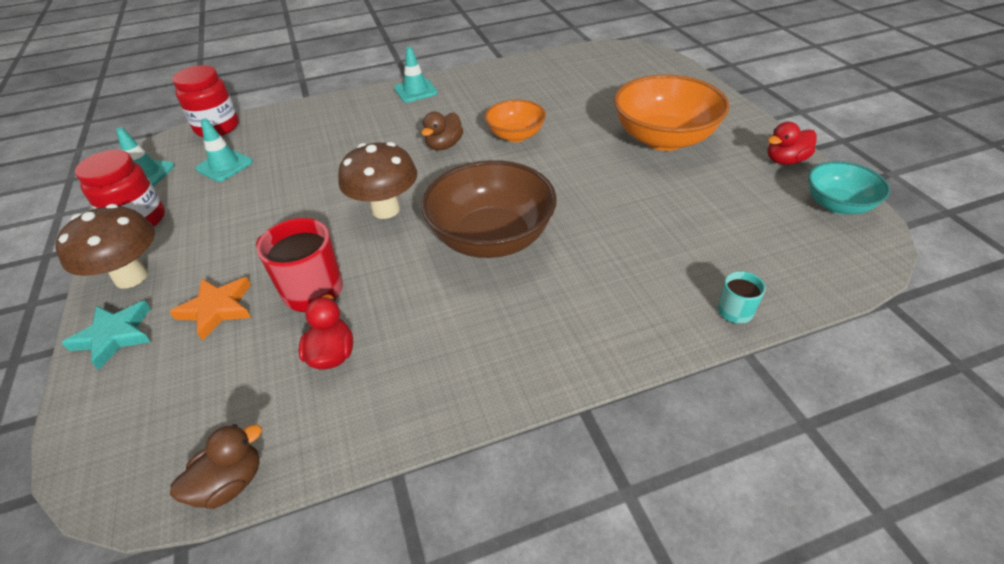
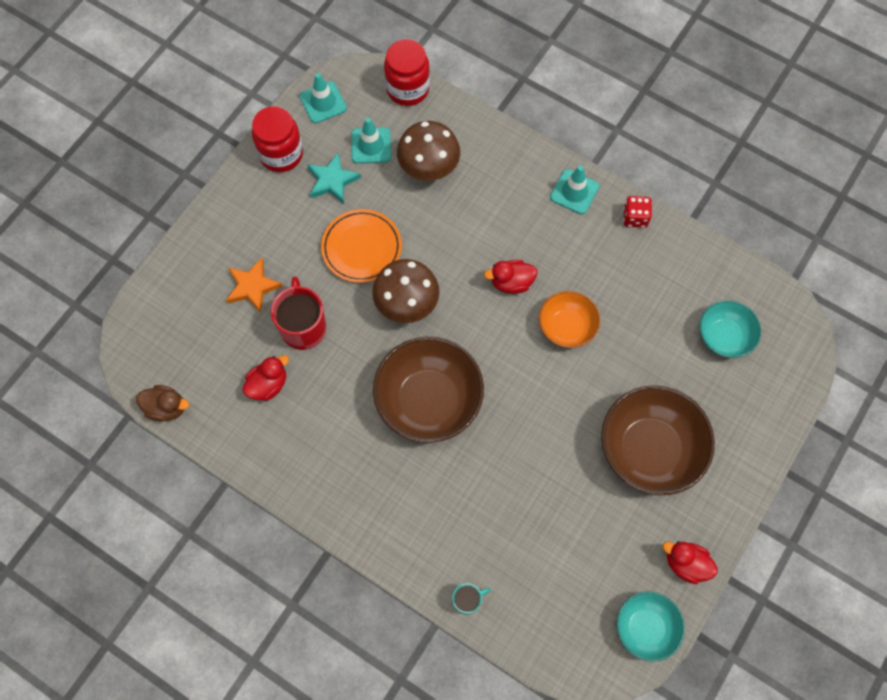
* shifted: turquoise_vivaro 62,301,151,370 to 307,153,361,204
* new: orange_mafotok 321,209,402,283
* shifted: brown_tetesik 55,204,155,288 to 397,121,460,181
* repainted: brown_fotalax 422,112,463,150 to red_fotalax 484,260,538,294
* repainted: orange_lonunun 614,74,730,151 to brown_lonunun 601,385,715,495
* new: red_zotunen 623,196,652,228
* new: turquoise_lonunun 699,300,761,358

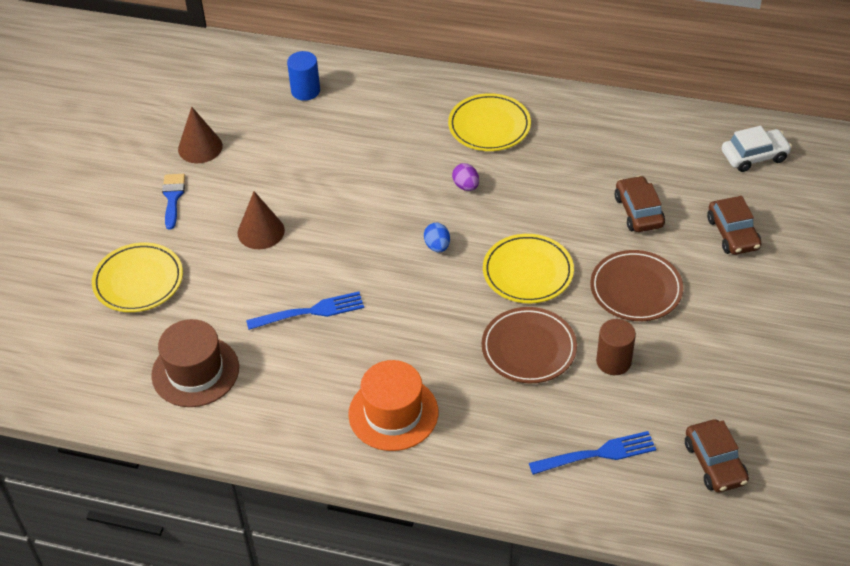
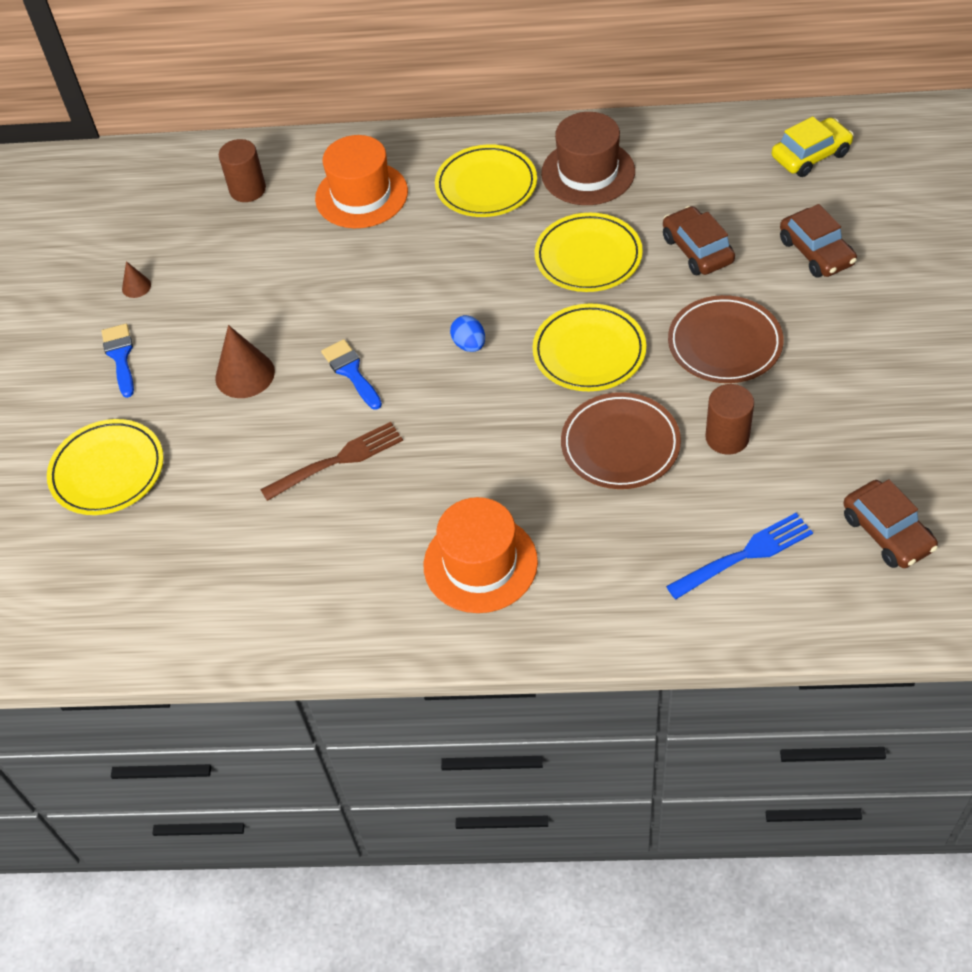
* scaled: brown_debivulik 178,107,223,163 = 122,261,151,298 x0.52
* repainted: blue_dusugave 287,51,320,101 to brown_dusugave 219,139,266,202
* repainted: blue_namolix 246,291,364,330 to brown_namolix 260,422,403,501
* new: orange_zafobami 315,135,408,228
* new: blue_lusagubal 321,339,382,410
* new: yellow_mafotok 535,213,643,292
* shifted: brown_zafobami 151,319,239,407 to 541,112,635,205
* repainted: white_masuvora 722,126,792,172 to yellow_masuvora 772,116,854,177
* gone: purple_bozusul 452,163,479,191

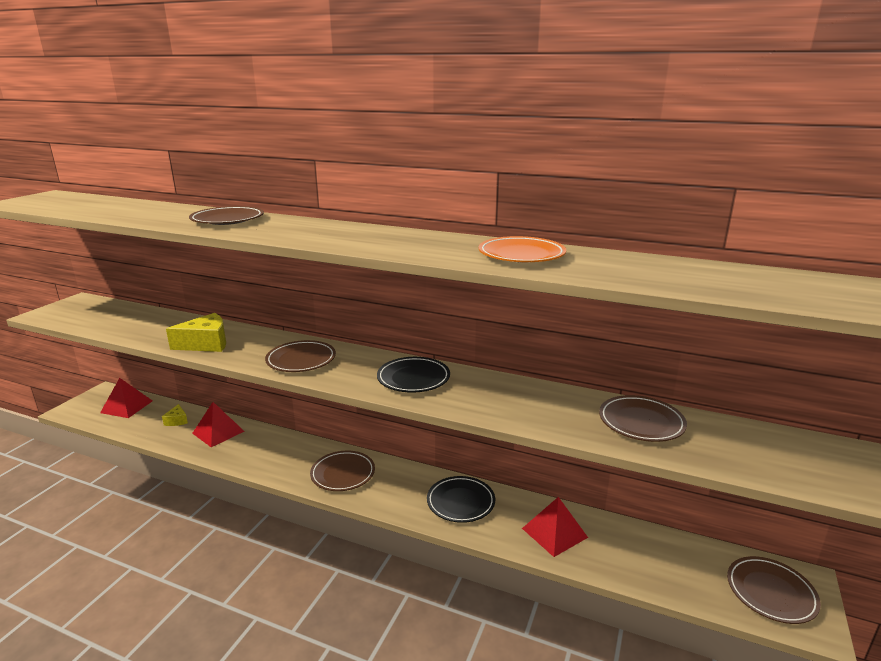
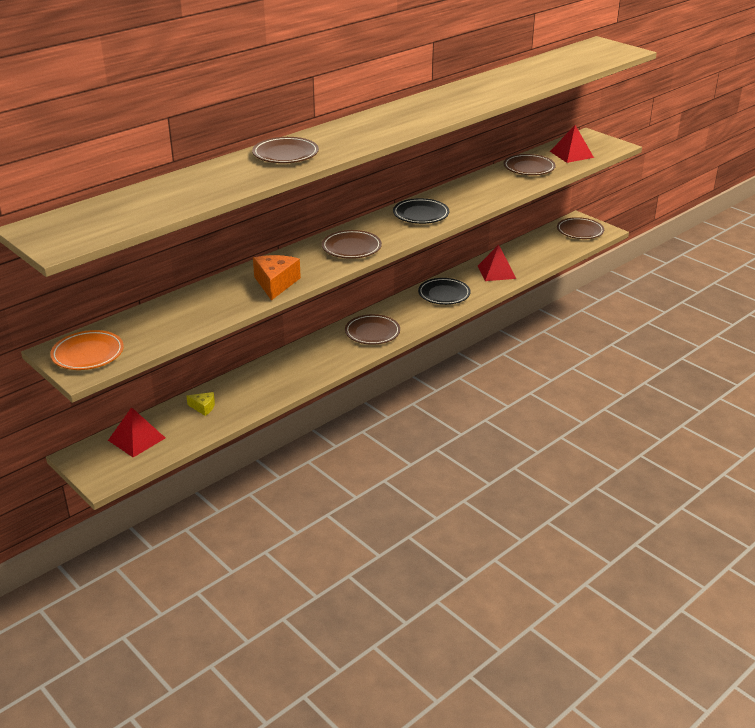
* shifted: orange_mafotok 478,236,566,263 to 50,330,124,370
* repainted: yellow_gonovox 166,313,226,352 to orange_gonovox 253,255,301,300
* shifted: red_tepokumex 192,402,245,447 to 550,125,594,163

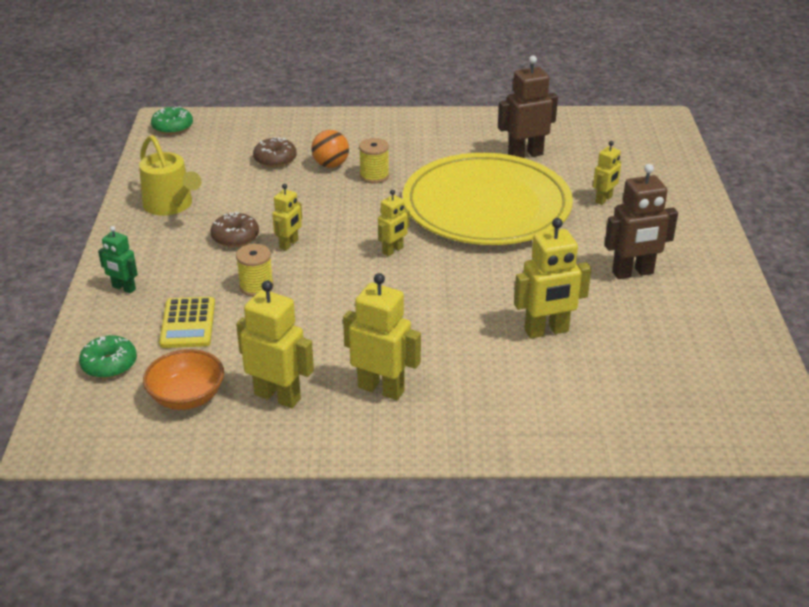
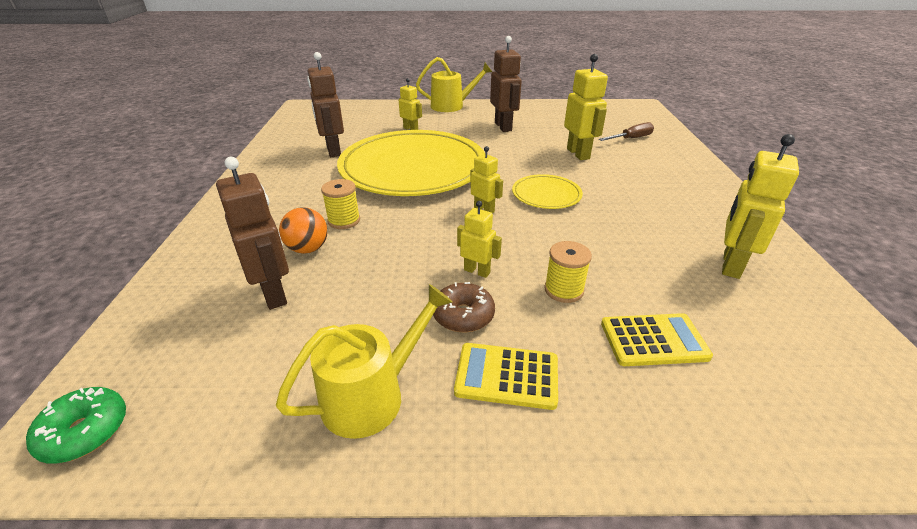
* swapped: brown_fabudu 253,137,297,168 to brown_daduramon 216,157,289,310
* new: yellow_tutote 416,57,492,112
* new: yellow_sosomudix 454,343,558,410
* new: yellow_mafotok 512,174,583,209
* new: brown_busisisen 599,122,654,141
* gone: green_fabudu 79,335,137,378
* gone: green_daduramon 98,226,138,293
* gone: orange_lonunun 143,349,224,410
* gone: yellow_daduramon 343,273,421,400

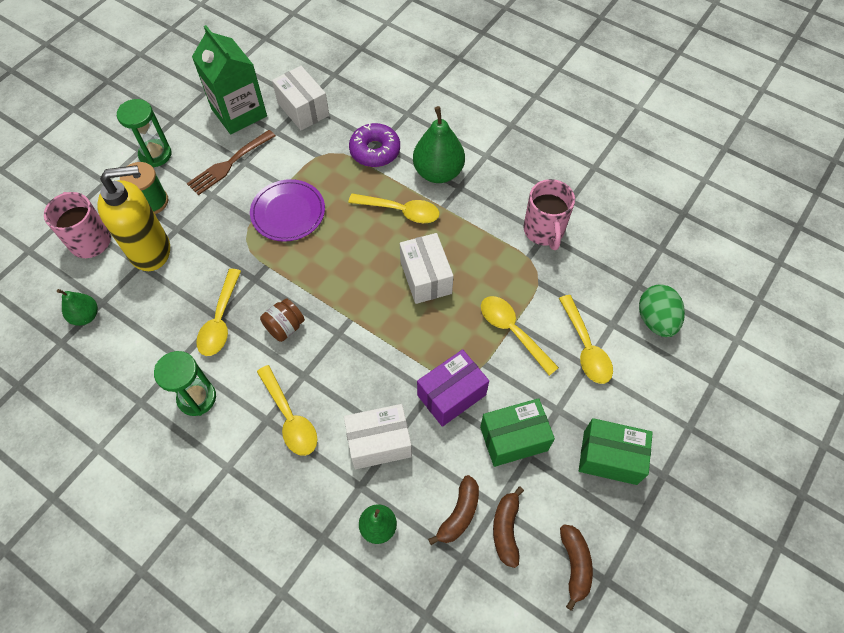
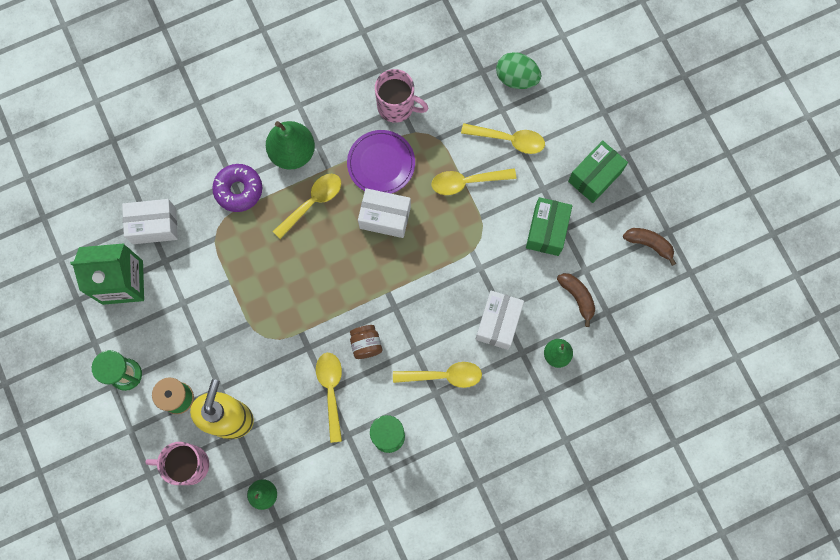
* rotated: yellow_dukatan 196,269,241,356 = 316,353,342,443 135 degrees counterclockwise
* shifted: purple_mafotok 250,179,325,242 to 347,130,415,194
* gone: brown_namolix 187,130,275,195
* gone: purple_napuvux 417,349,489,427
* gone: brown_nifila 493,486,524,568

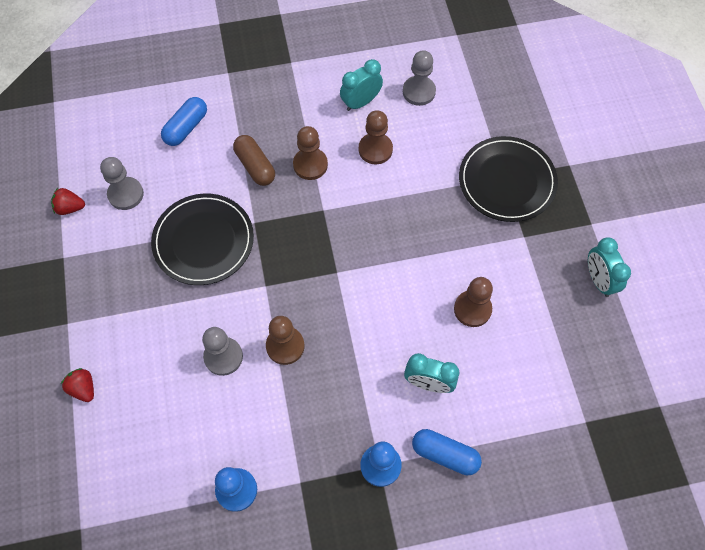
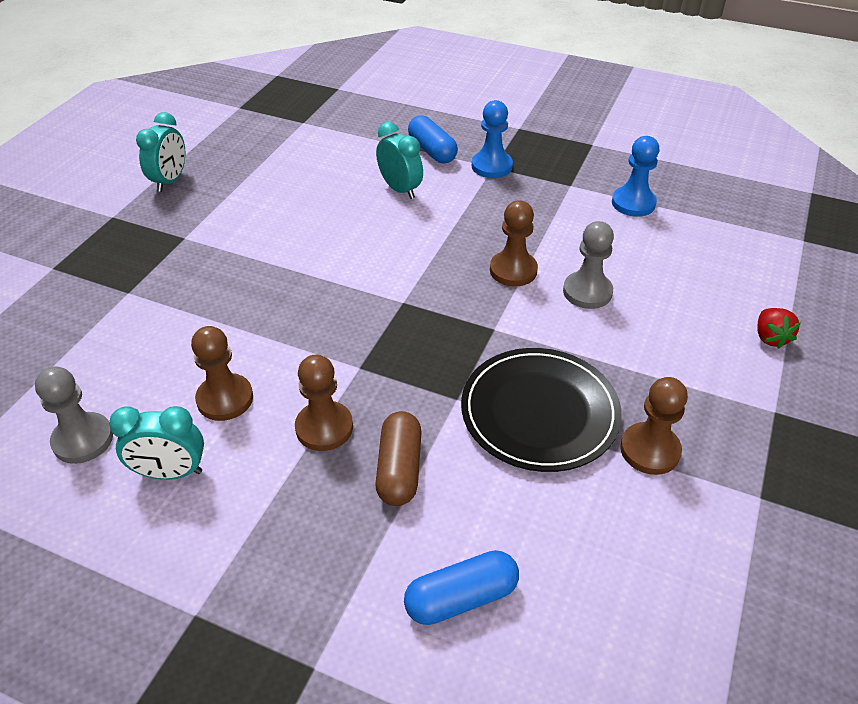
* shifted: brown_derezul 454,277,493,327 to 620,377,688,475
* gone: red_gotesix 51,188,85,215
* gone: grey_derezul 100,157,144,210
* gone: black_mafotok 459,136,558,222

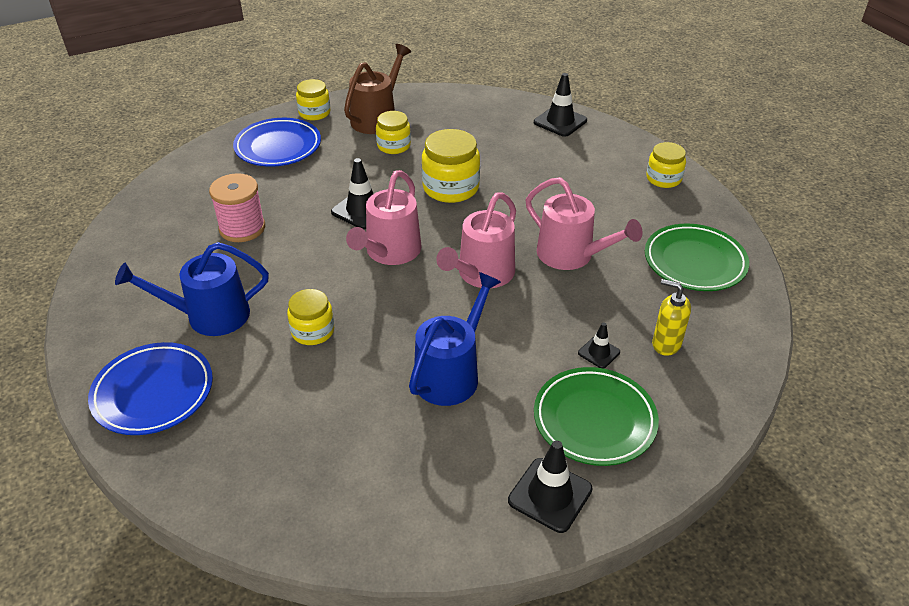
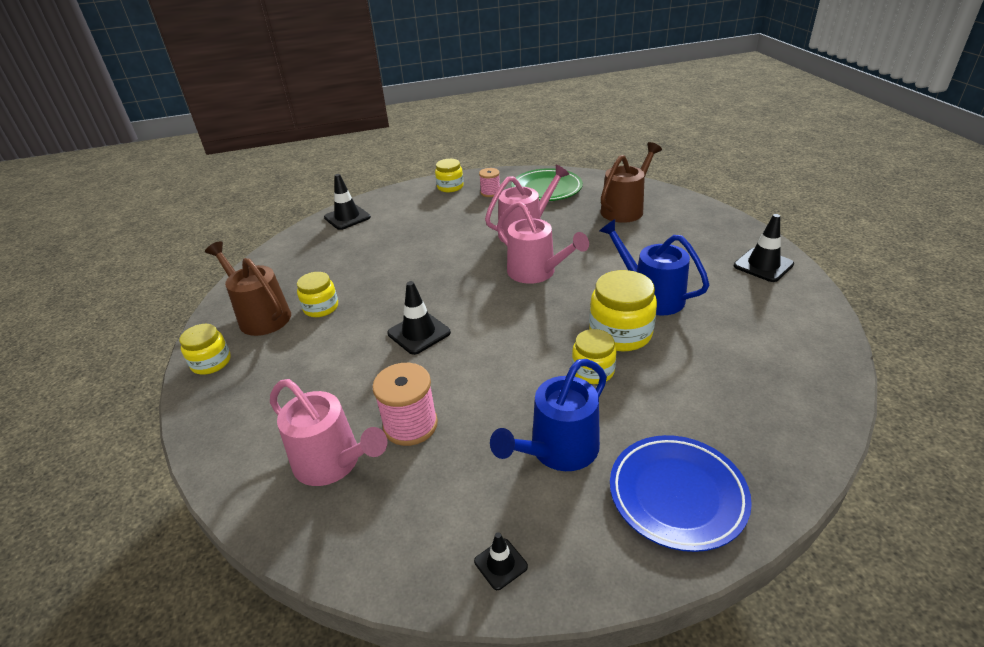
* shifted: pink_tutote 346,170,421,265 to 270,379,388,486
* shifted: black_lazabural 578,322,620,369 to 474,532,528,590
* new: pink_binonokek 479,168,500,197
* rotated: blue_tutote 115,242,269,336 = 490,359,607,471 45 degrees clockwise
* shifted: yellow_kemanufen 422,129,480,203 to 589,270,657,351
* swapped: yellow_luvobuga 652,279,691,356 to brown_tutote 601,142,662,223
* gone: blue_mafotok 233,118,321,167
* gone: green_mafotok 534,367,659,466

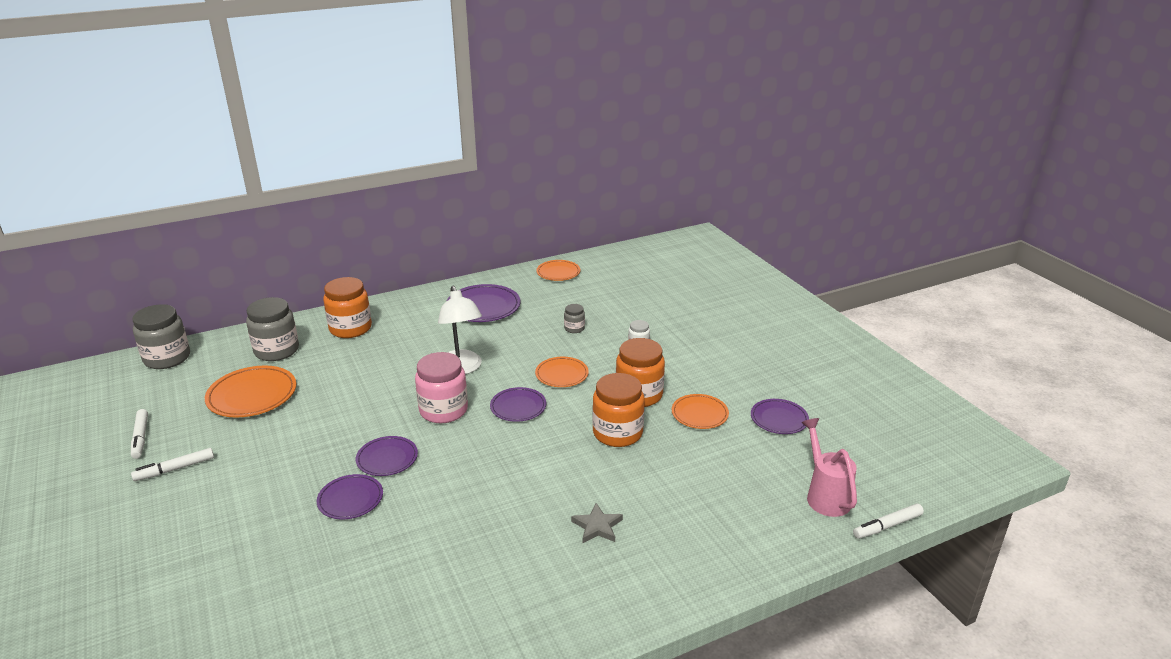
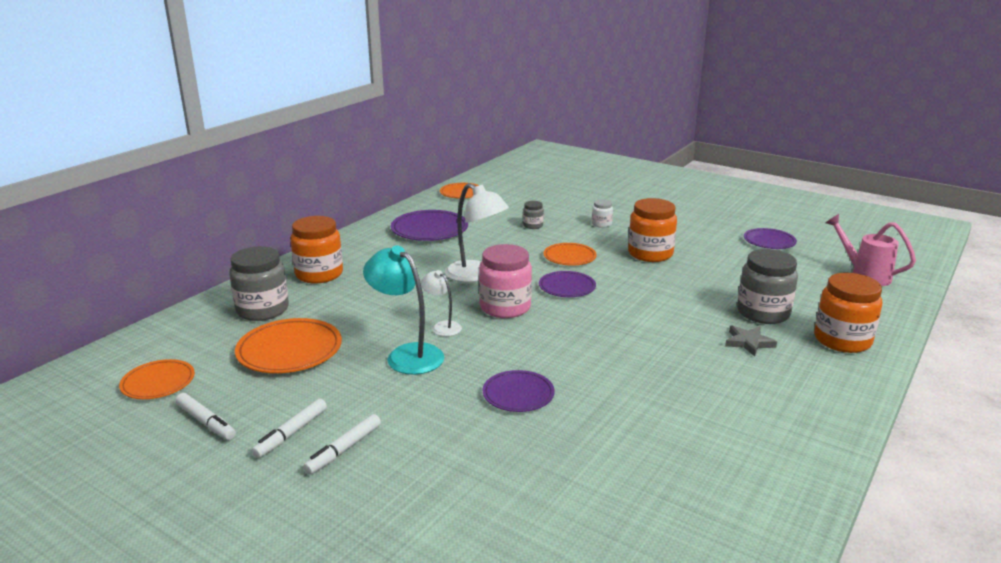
* shifted: orange_mafotok 672,394,729,429 to 119,359,195,399
* shifted: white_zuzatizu 853,503,924,539 to 303,414,381,475
* new: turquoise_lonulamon 363,245,444,375
* new: white_lonulamon 421,270,462,336
* shifted: grey_kemanufen 132,304,190,369 to 737,249,798,324
* shifted: orange_kemanufen 592,373,645,447 to 814,273,882,353
* gone: purple_mafotok 356,436,418,476

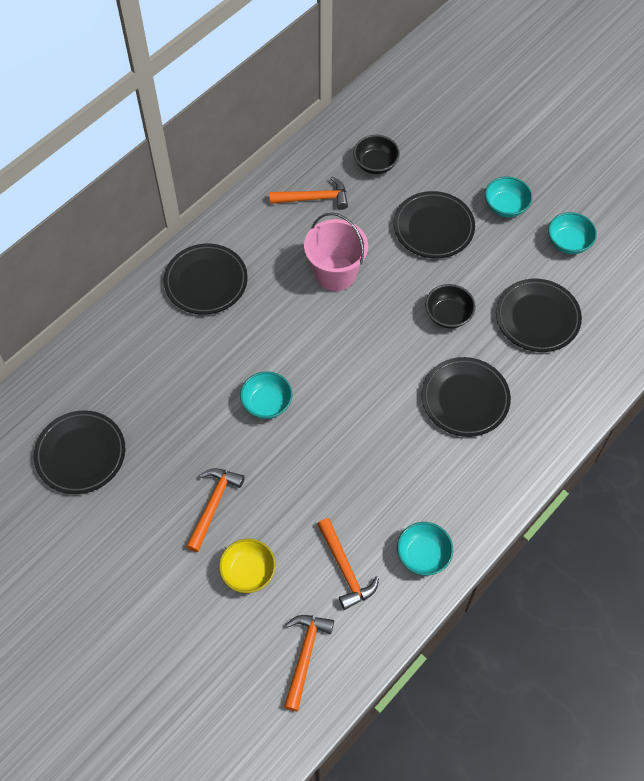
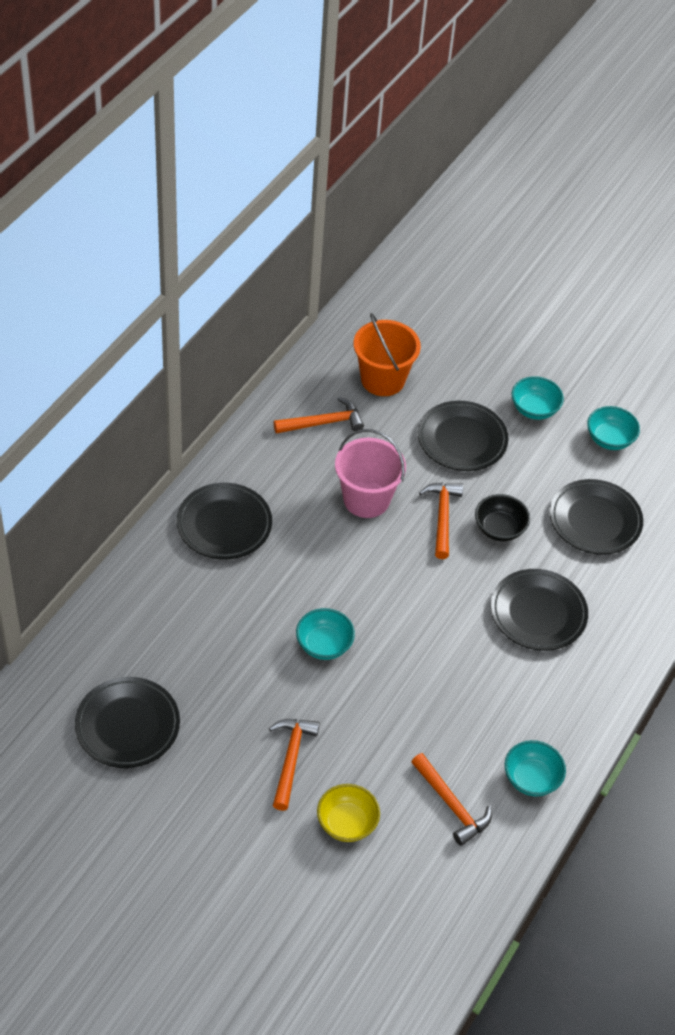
* swapped: black_lonunun 353,135,400,174 to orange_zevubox 354,313,421,396
* shifted: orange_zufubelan 284,615,334,711 to 419,483,463,559

